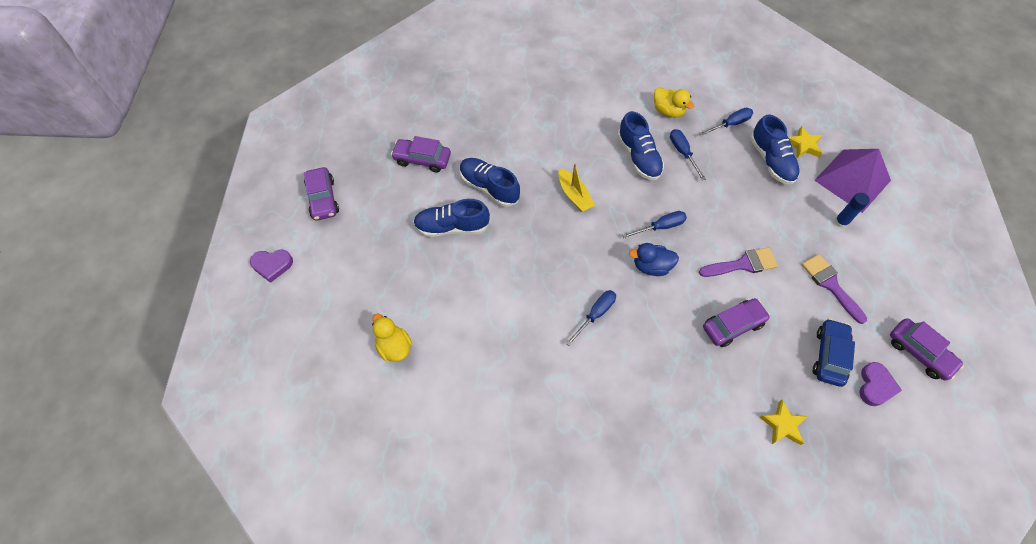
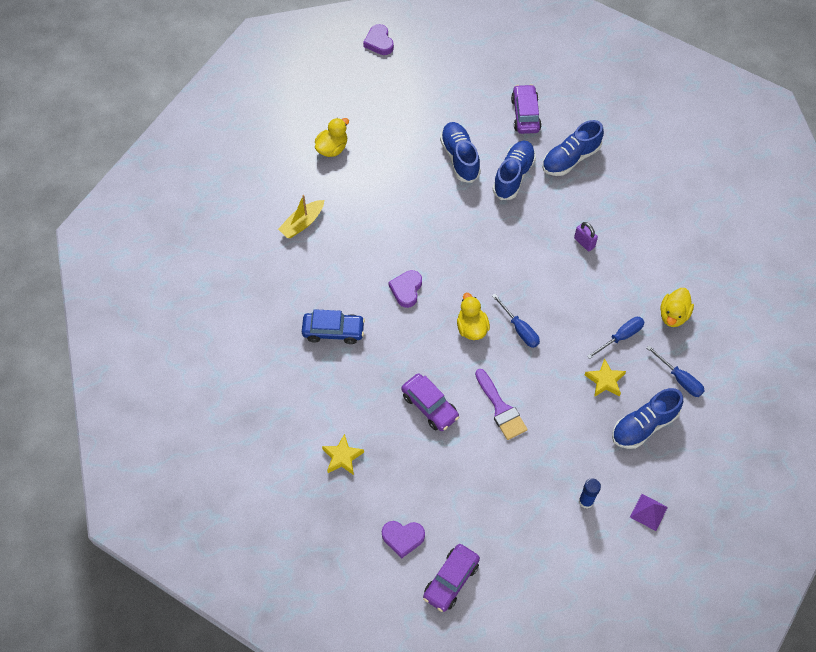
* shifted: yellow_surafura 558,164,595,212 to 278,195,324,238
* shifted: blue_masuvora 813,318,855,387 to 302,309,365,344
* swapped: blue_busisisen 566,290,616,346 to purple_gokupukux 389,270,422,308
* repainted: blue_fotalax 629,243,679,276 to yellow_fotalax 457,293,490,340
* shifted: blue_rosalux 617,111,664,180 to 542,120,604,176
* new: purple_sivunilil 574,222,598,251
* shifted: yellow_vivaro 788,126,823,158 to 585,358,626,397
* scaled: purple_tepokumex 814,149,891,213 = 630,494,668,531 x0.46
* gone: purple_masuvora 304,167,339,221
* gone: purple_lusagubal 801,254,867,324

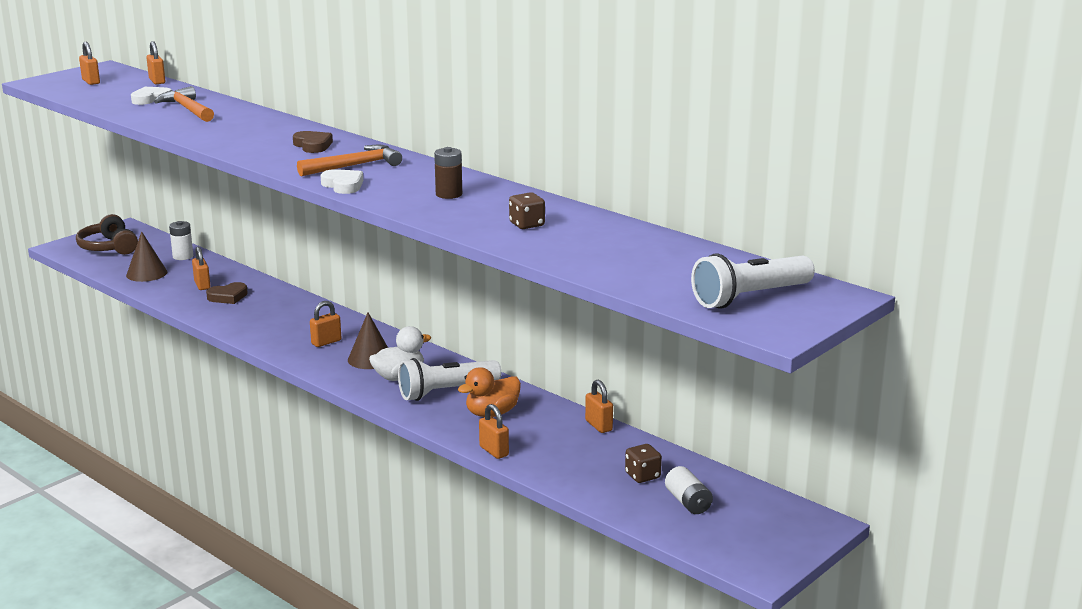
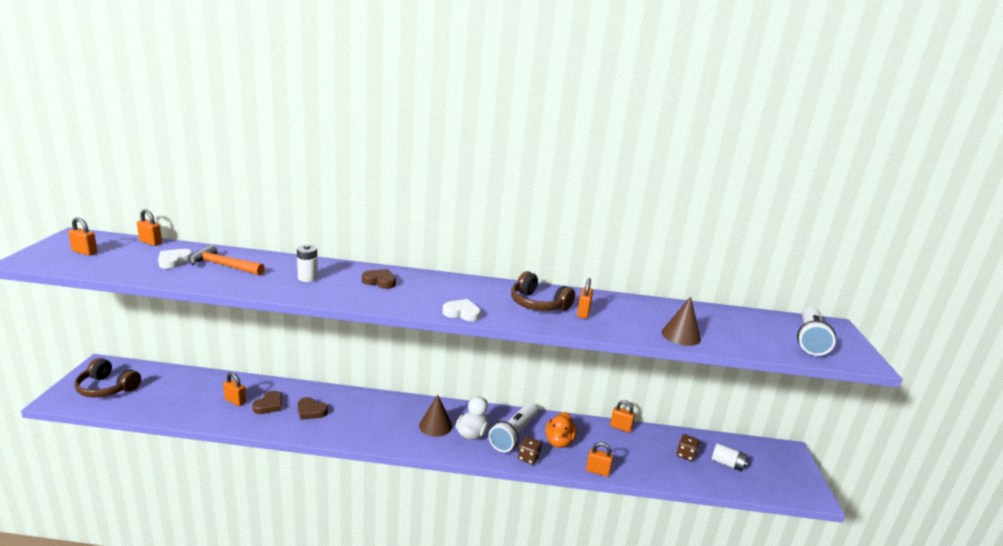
* shifted: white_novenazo 169,221,193,260 to 297,245,318,282
* new: brown_gokupukux 298,397,328,420
* swapped: brown_novenazo 434,147,462,199 to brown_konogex 511,271,575,311
* shifted: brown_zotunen 509,192,545,229 to 518,436,542,465
* shifted: orange_sivunilil 310,301,341,347 to 577,278,593,319
* shifted: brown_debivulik 126,231,167,282 to 662,296,701,346
* gone: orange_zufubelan 297,145,402,176

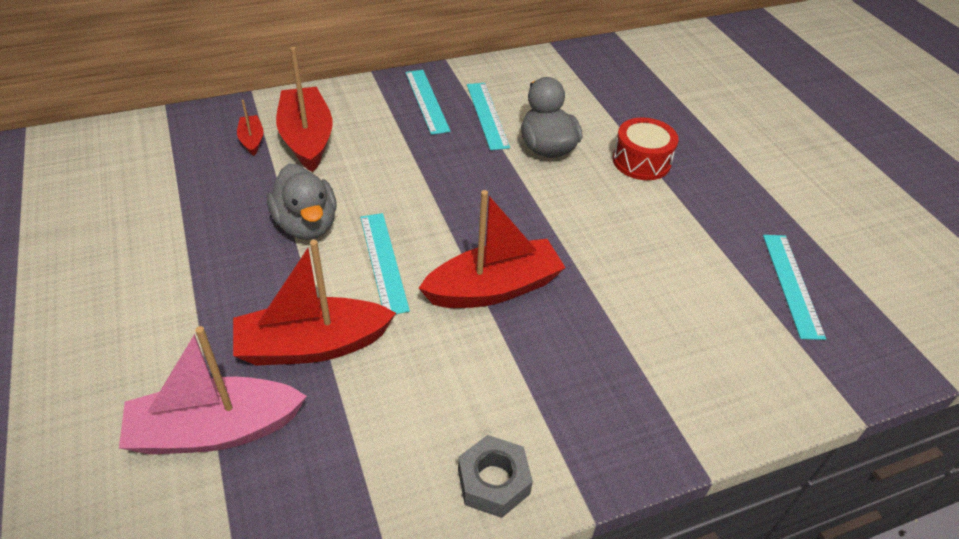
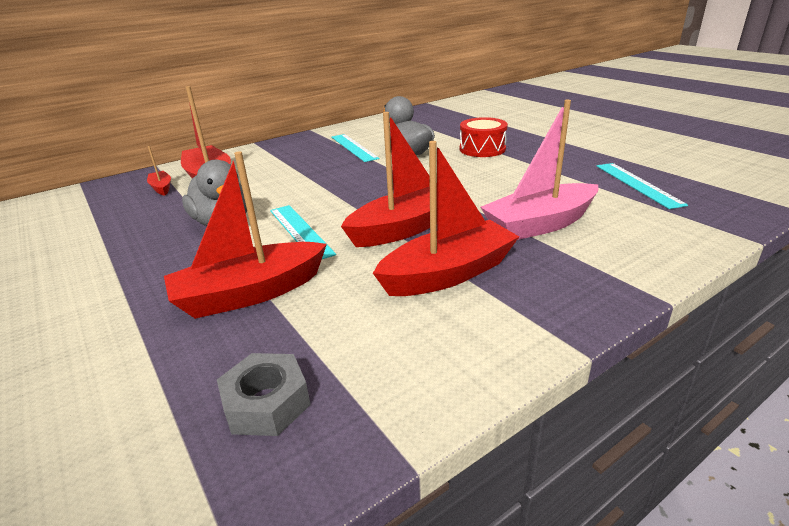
* shifted: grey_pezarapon 458,435,533,518 to 217,353,311,436
* new: red_surafura 373,141,519,296
* shifted: pink_surafura 119,326,307,455 to 481,100,598,240
* gone: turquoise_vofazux 405,70,451,135

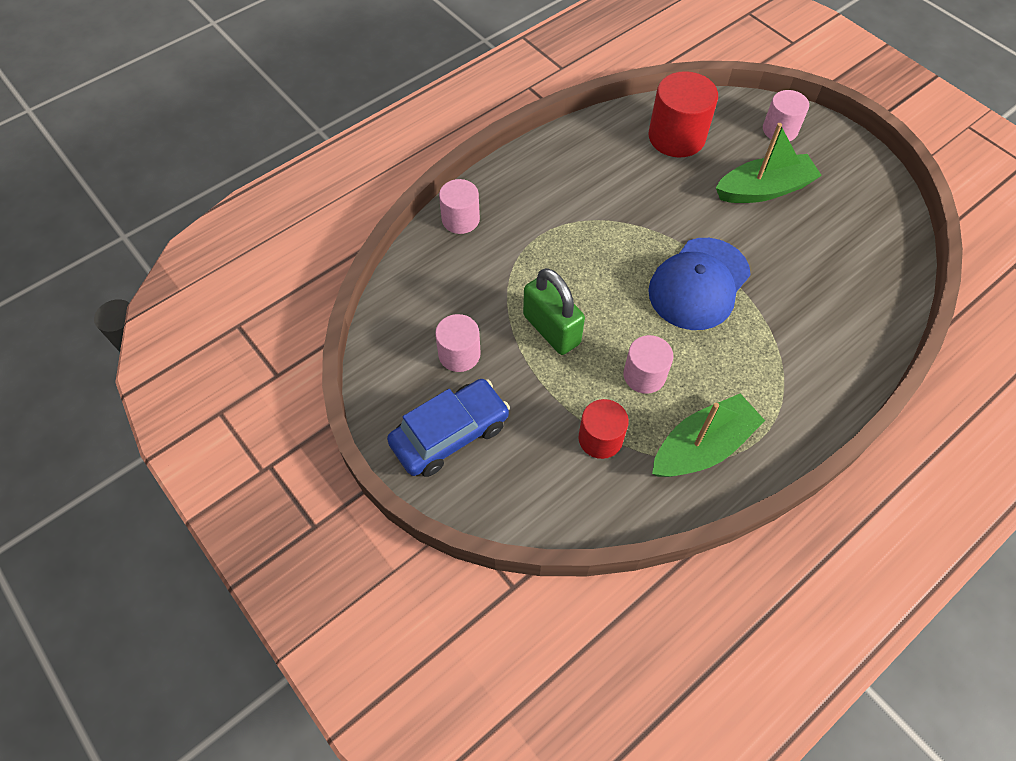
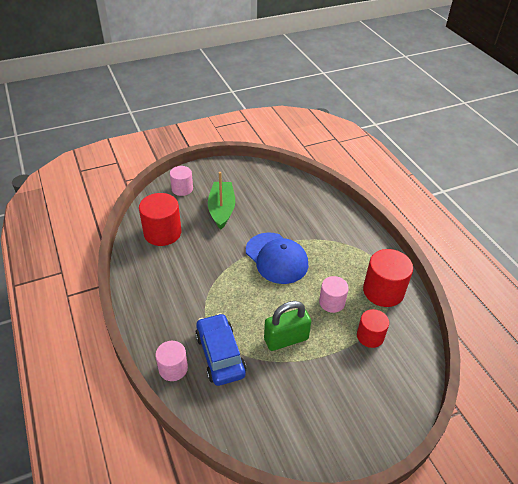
* shifted: blue_masuvora 387,379,510,477 to 195,313,246,386
* swapped: green_surafura 652,394,765,477 to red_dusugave 363,249,413,307
* gone: pink_dusugave 435,314,481,372

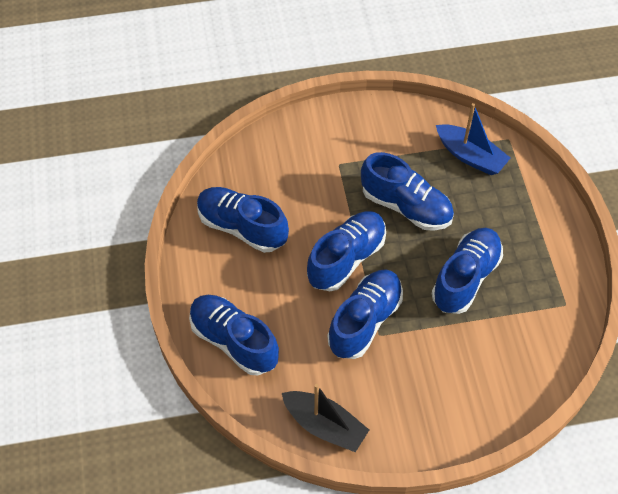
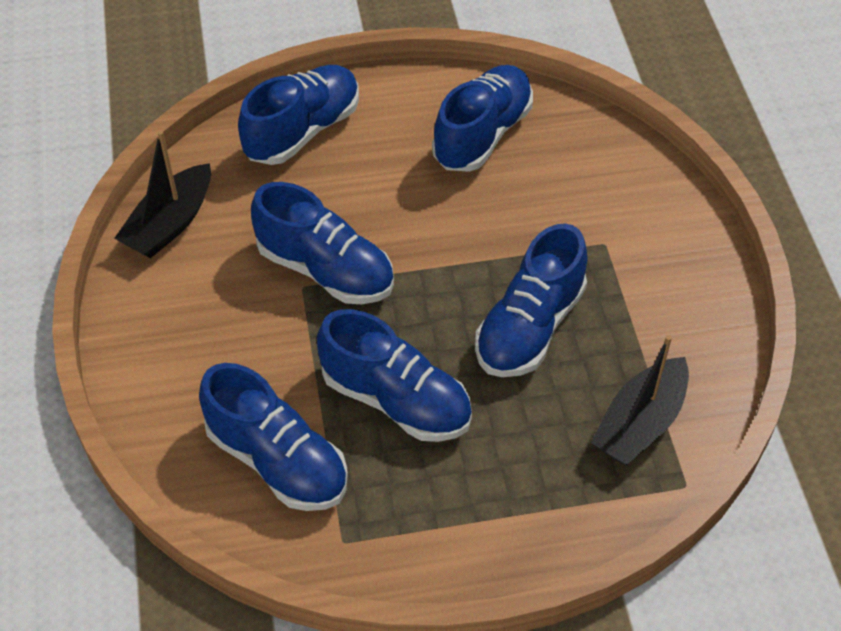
* shifted: blue_rosalux 307,211,386,291 to 199,363,348,511
* repainted: blue_surafura 436,103,511,175 to black_surafura 591,335,689,465

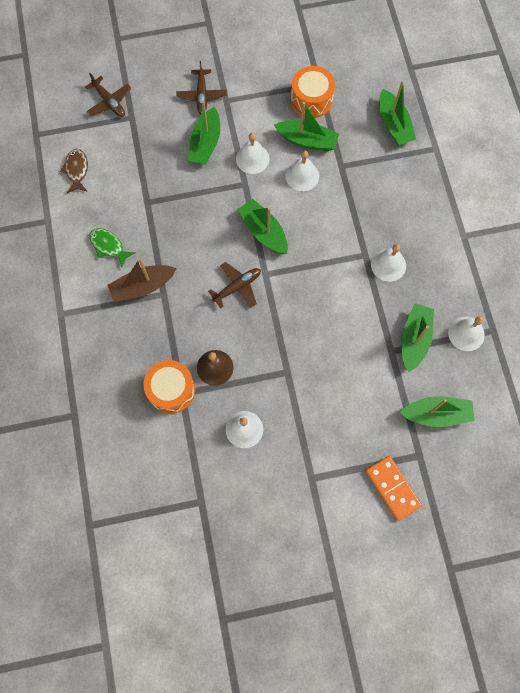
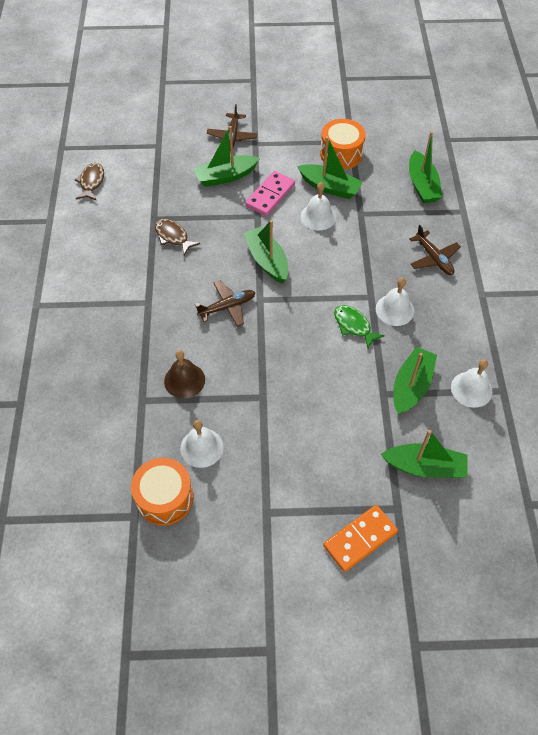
* shifted: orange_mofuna 143,360,195,414 to 131,458,194,526
* new: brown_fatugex 155,219,200,255
* rotated: green_surafura 188,100,220,165 = 194,126,260,187 45 degrees clockwise
* swapped: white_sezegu 236,133,269,174 to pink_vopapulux 245,171,295,216
* rotated: orange_vopapulux 366,456,422,521 = 323,505,398,572 75 degrees clockwise
* shifted: green_fatugex 89,228,136,267 to 334,305,385,348
* shifted: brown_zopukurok 85,73,131,117 to 410,225,461,275
* gone: brown_surafura 108,258,177,302

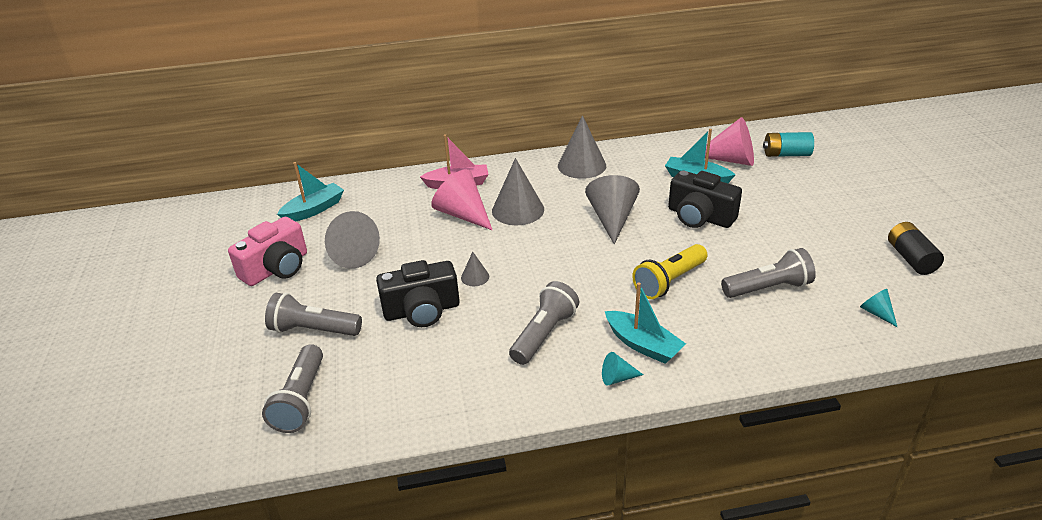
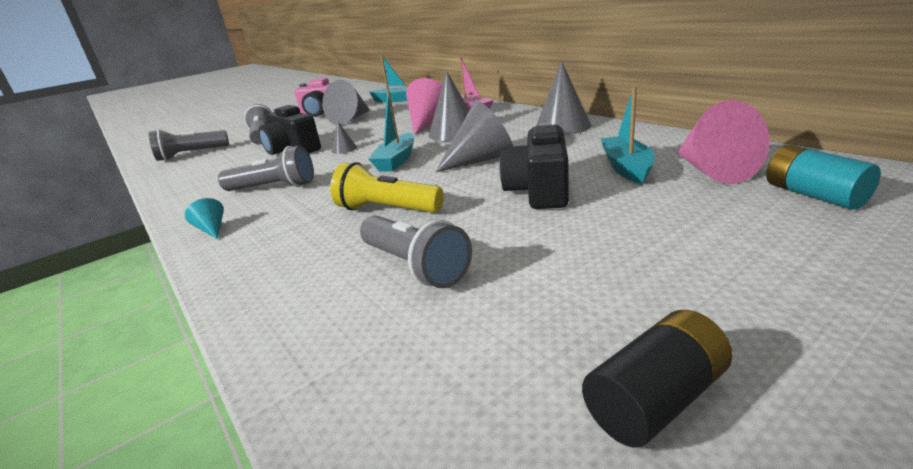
* shifted: turquoise_surafura 605,283,686,364 to 369,91,414,172
* gone: turquoise_debivulik 860,289,897,327

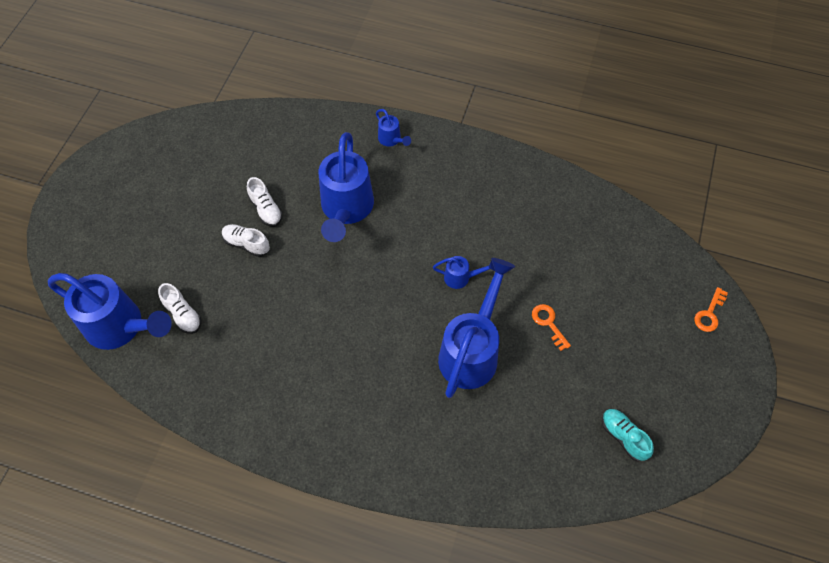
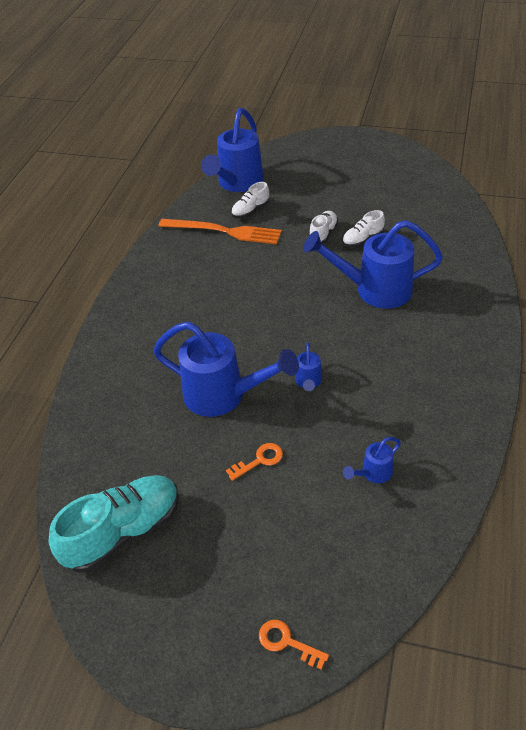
* scaled: turquoise_rosalux 602,409,654,462 = 49,475,179,573 x1.93
* new: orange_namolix 158,219,282,244
* shifted: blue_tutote 376,109,411,147 to 343,437,401,483

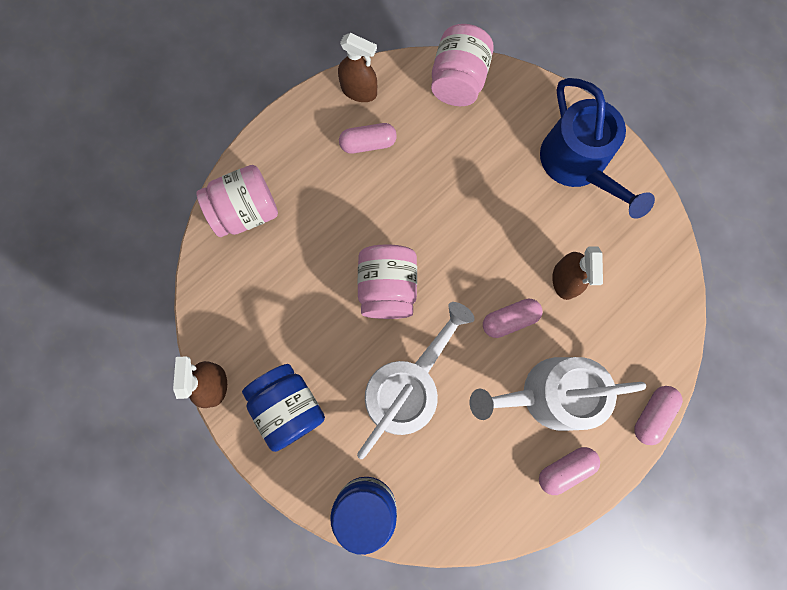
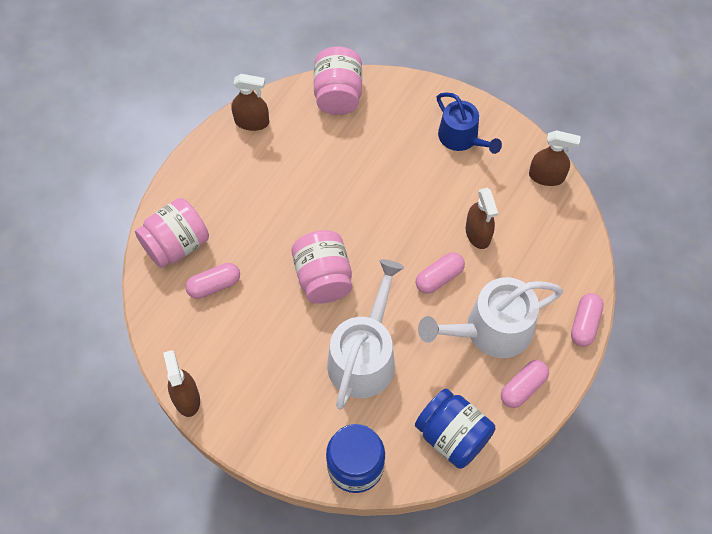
* shifted: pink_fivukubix 339,123,397,153 to 185,263,240,299
* shifted: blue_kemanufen 242,364,325,452 to 415,388,495,469
* scaled: blue_tutote 540,78,655,219 = 437,92,502,154 x0.66
* new: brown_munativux 529,130,581,186

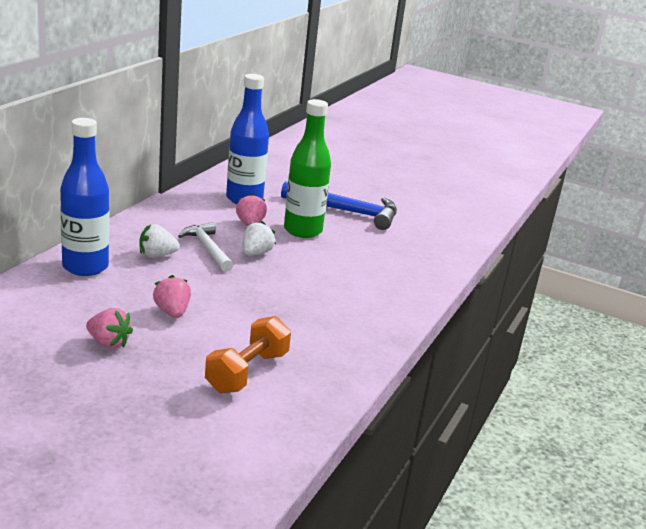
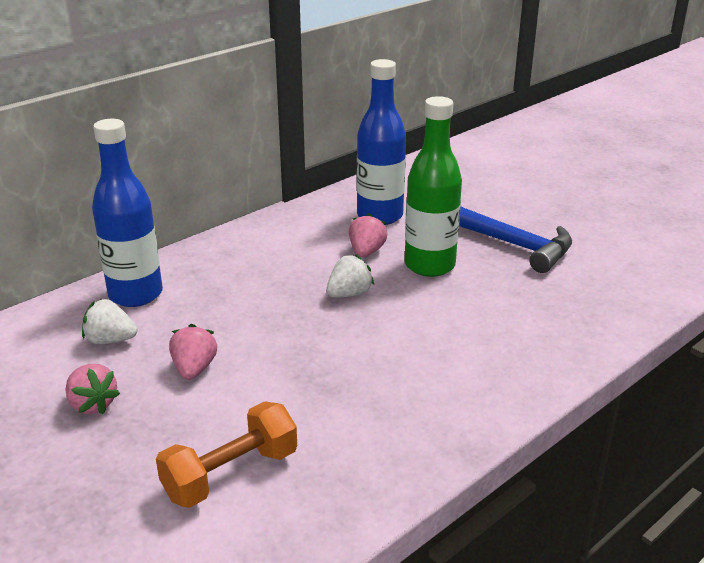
* shifted: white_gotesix 139,224,180,258 to 82,299,137,344
* gone: white_zufubelan 178,222,233,272

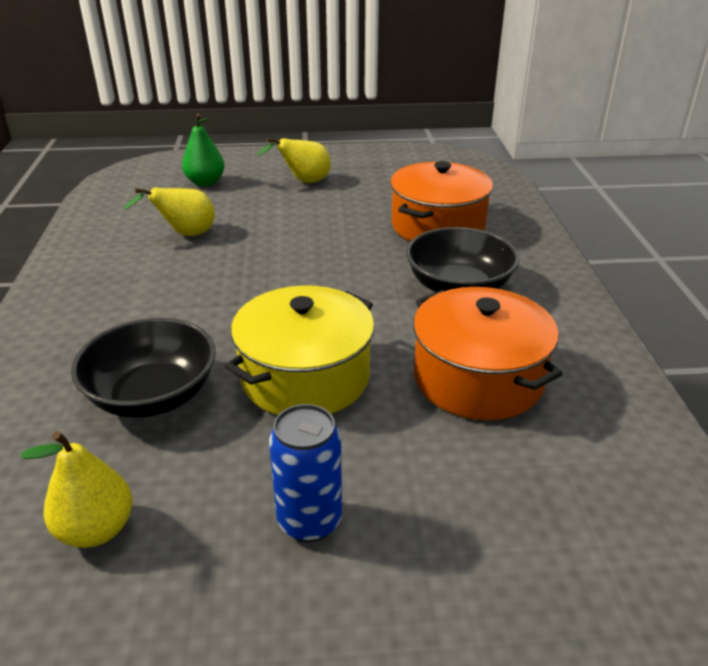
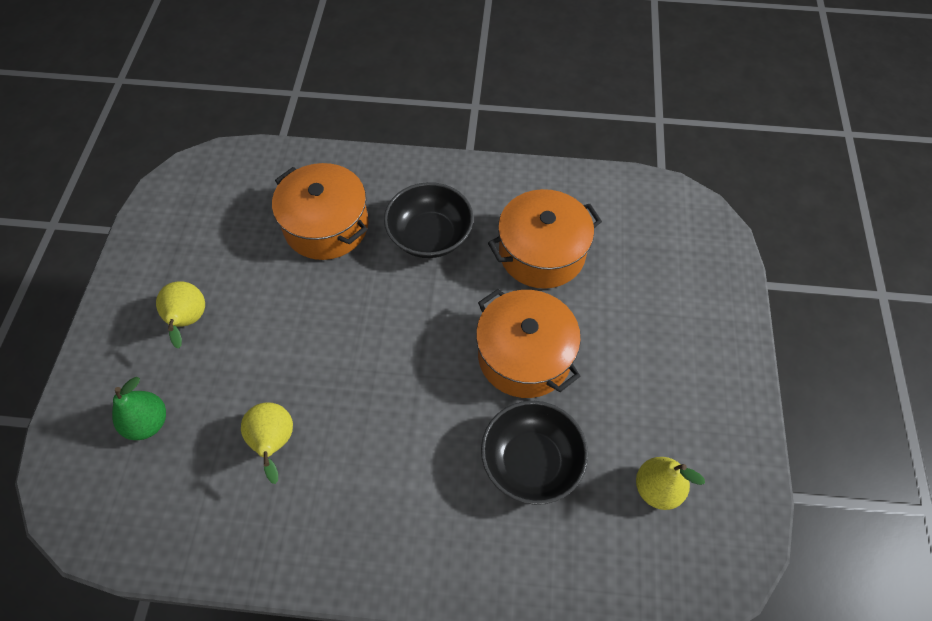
* repainted: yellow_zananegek 225,285,374,415 to orange_zananegek 476,289,581,398
* gone: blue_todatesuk 269,404,342,542

